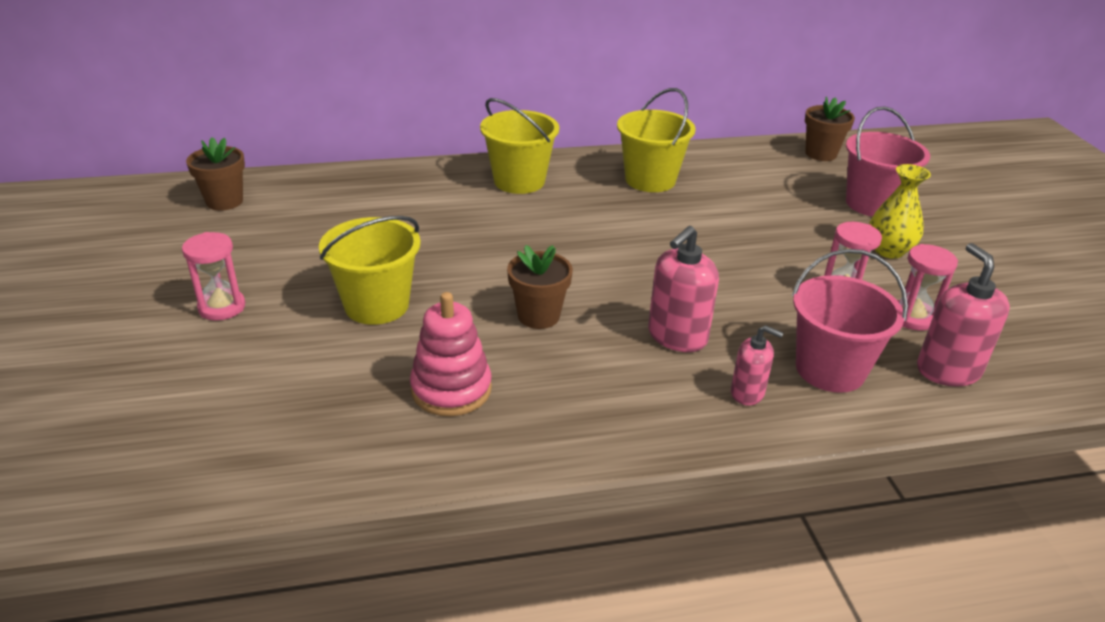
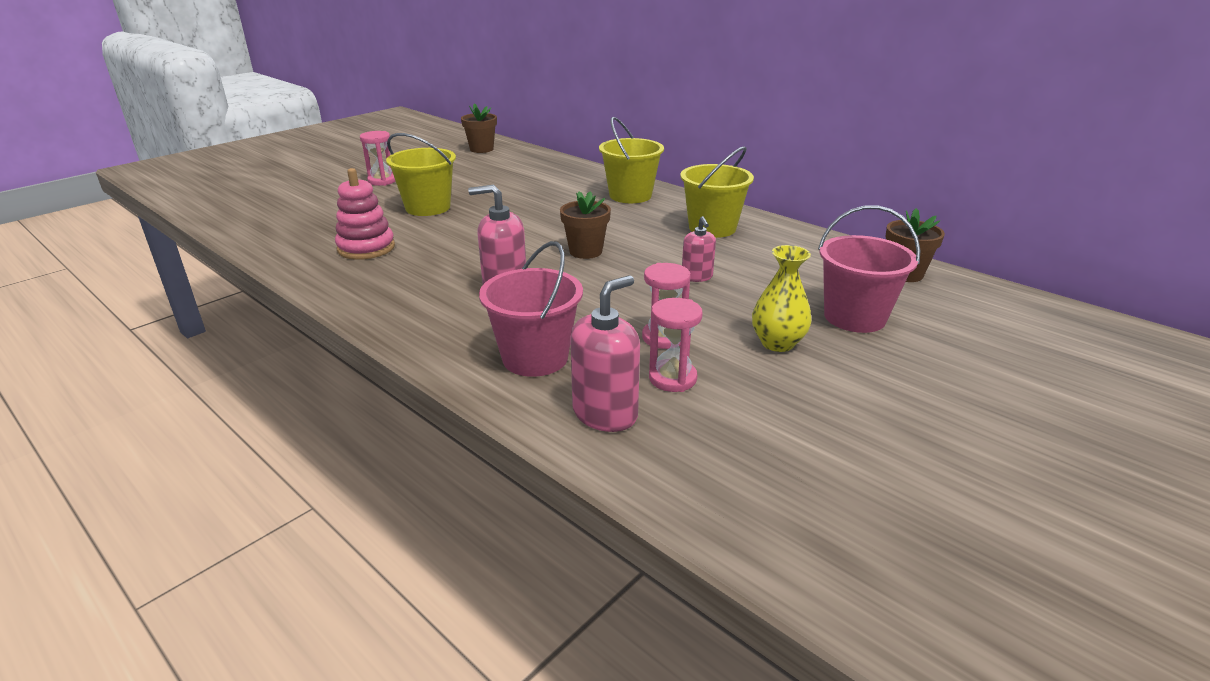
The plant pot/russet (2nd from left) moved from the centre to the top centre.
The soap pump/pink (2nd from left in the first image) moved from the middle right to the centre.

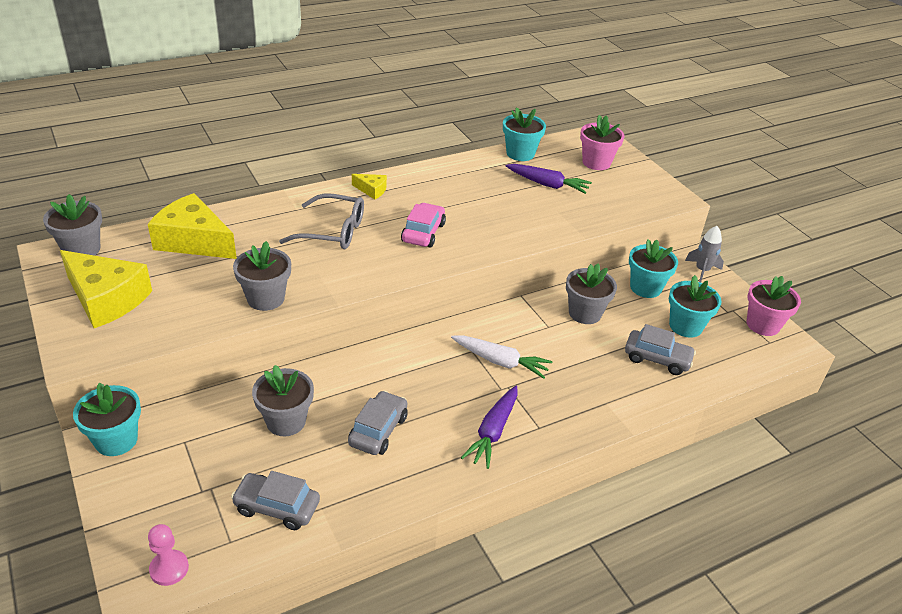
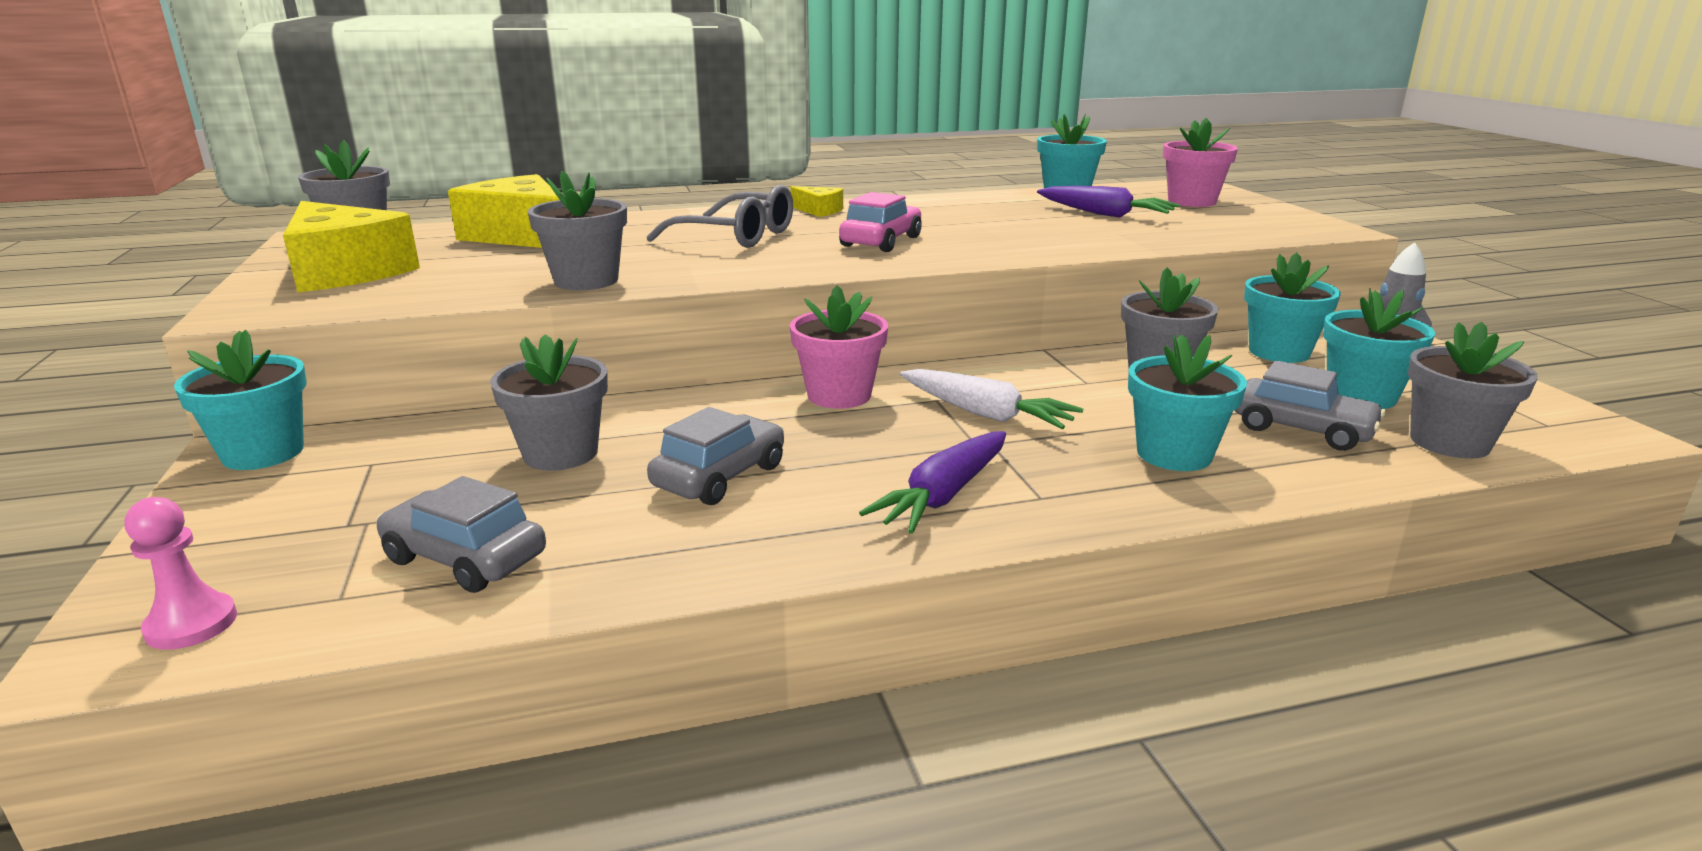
The plant pot/pink (2nd from left in the first image) moved from the middle right to the centre.
The plant pot/gray (5th from left) at the middle right appeared.
The plant pot/teal (3rd from left) at the middle right appeared.

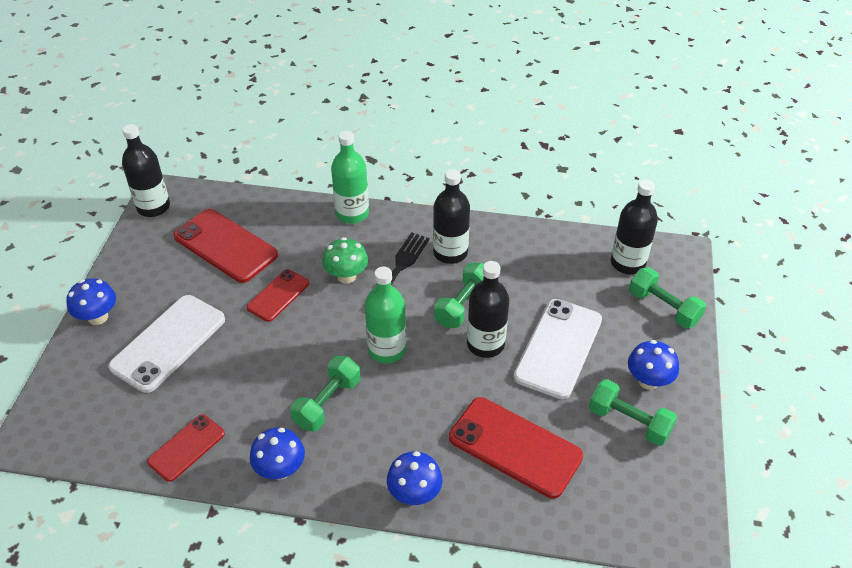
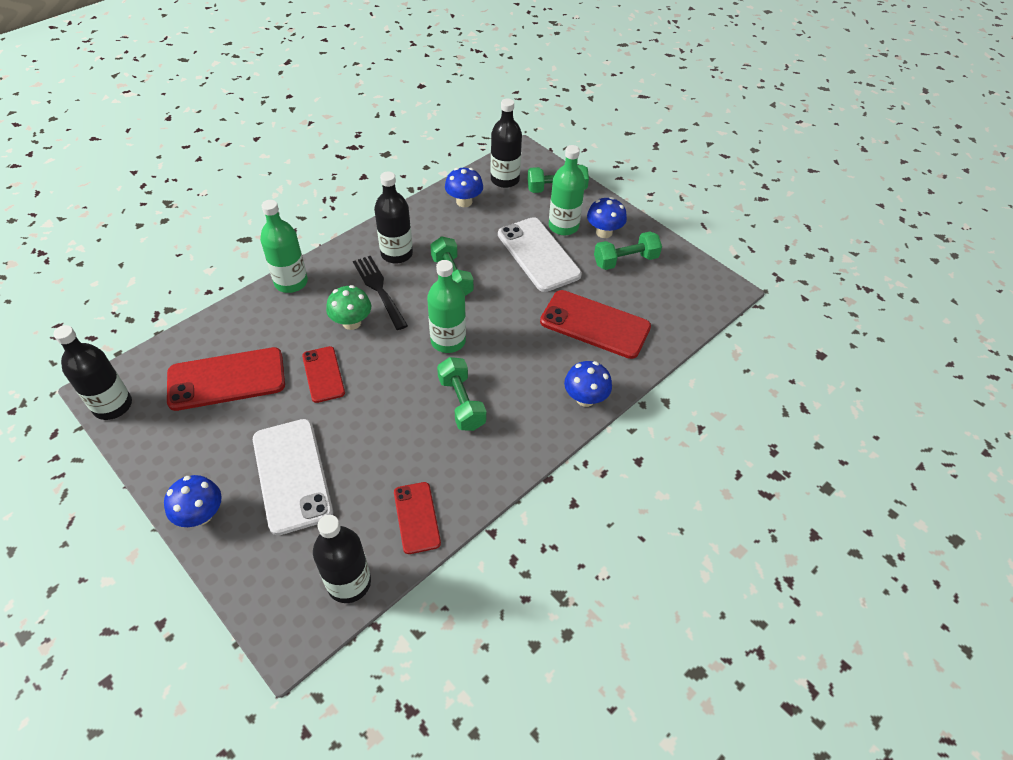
The bottle/ebony (3rd from left in the first image) moved from the centre to the bottom centre.
The phone/scarlet (4th from left) at the bottom centre turned 45 degrees clockwise.
The fungus/royal blue (2nd from left) moved from the bottom left to the top centre.
The bottle/leaf-green (3rd from left) at the top centre appeared.

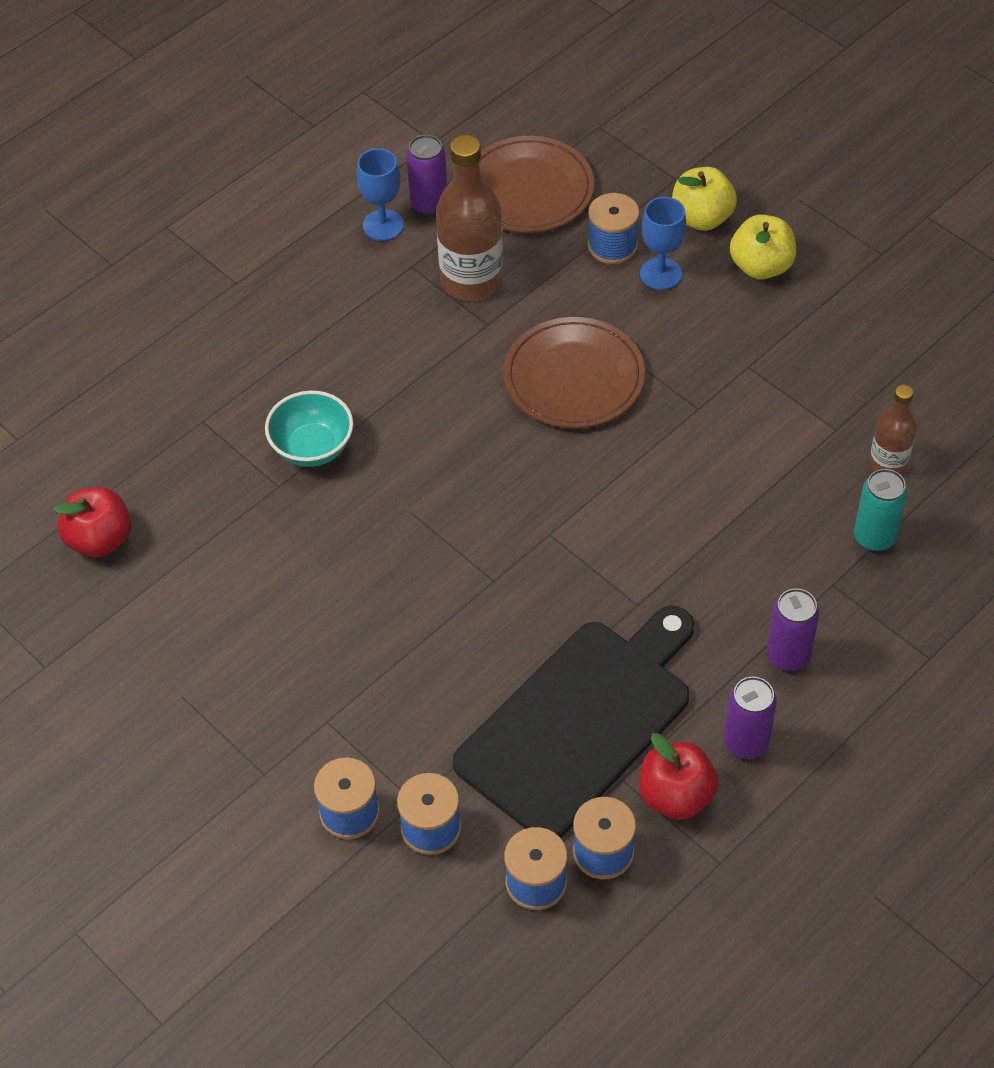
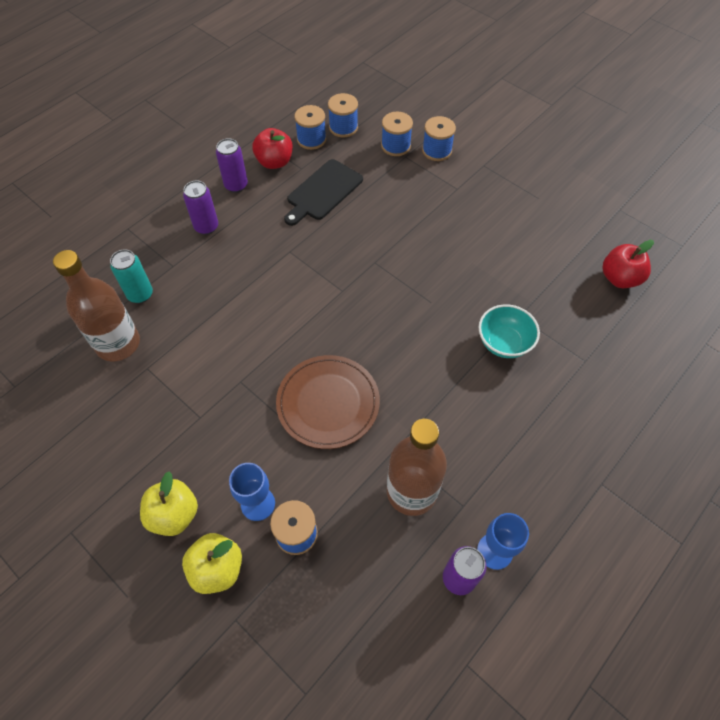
The flat dish/russet (1st from left) at the top centre disappeared.
The bottle/russet (2nd from left in the first image) at the middle right changed to 1.74 times the size.
The chopping board/ebony at the bottom centre changed to 0.61 times the size.

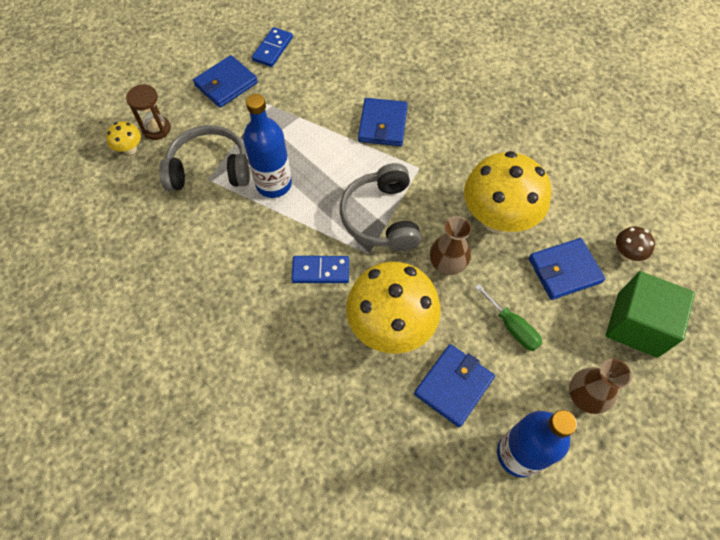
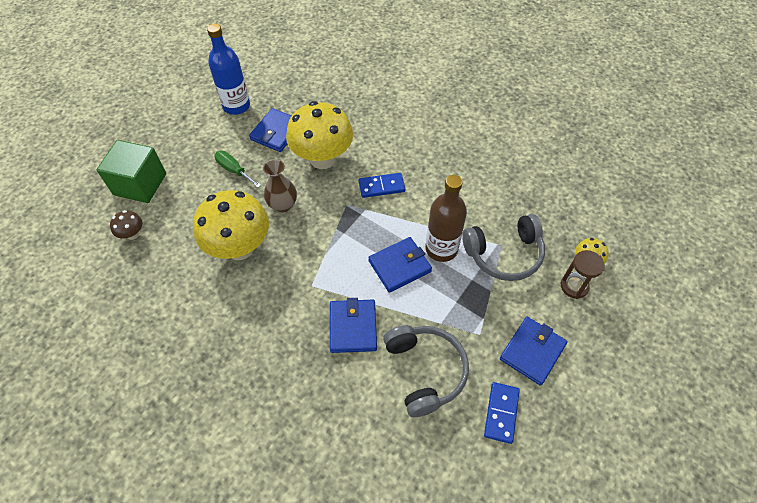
The bottle/royal blue (1st from left) at the top centre became the bottle/russet at the centre.
The over-ear headphones/gray (2nd from left in the first image) moved from the centre to the bottom centre.
The wallet/royal blue (4th from left in the first image) moved from the middle right to the centre.
The flower vase/russet (2nd from left) at the bottom right disappeared.

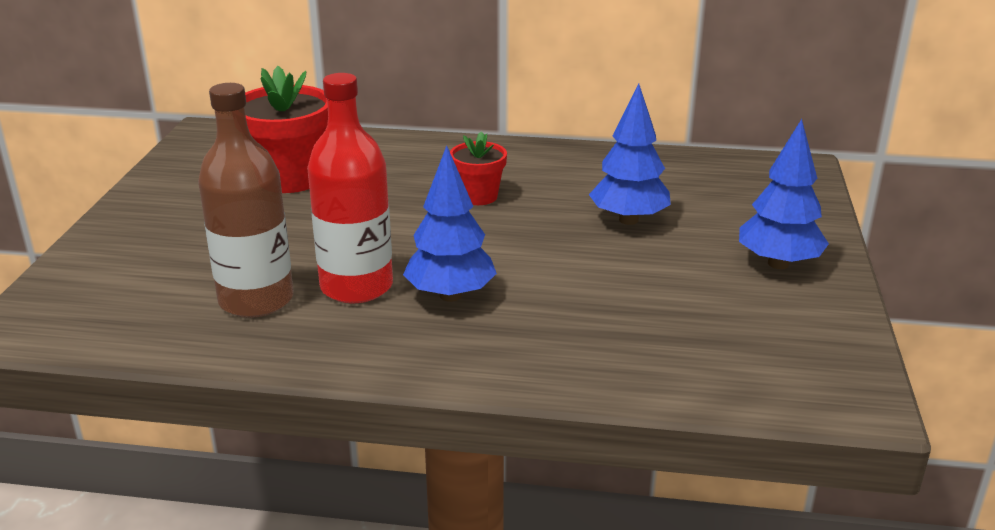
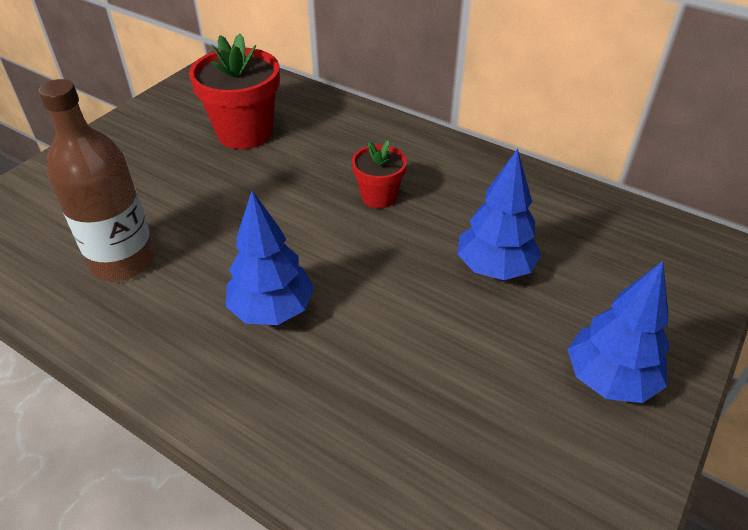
The bottle/scarlet at the centre disappeared.

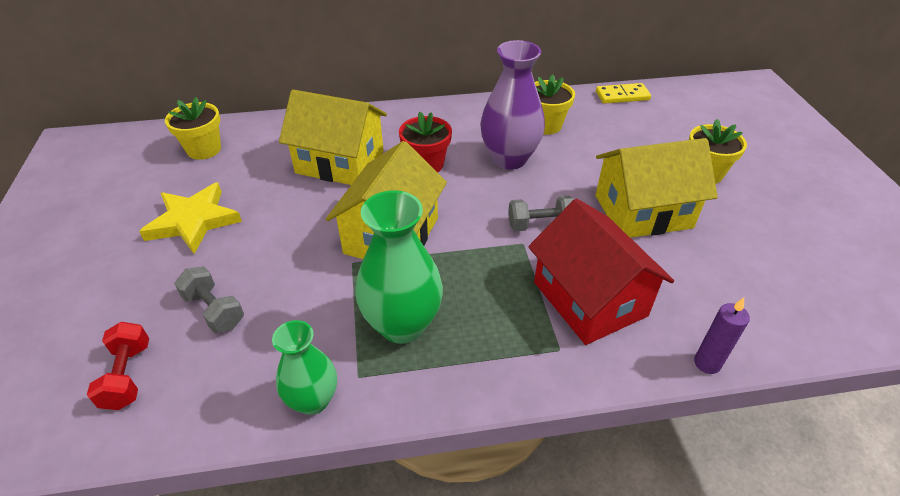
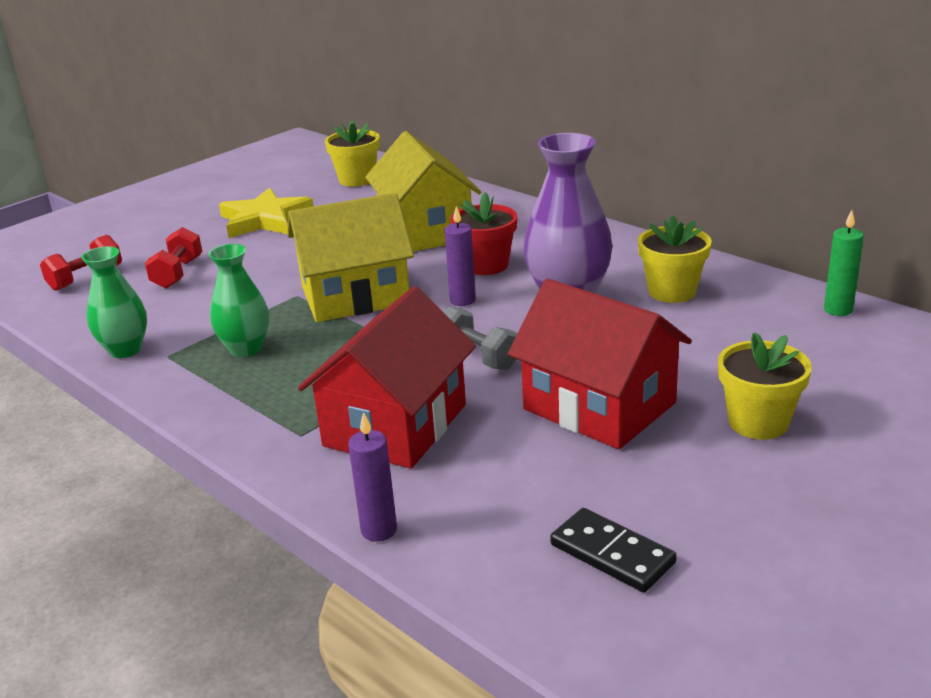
The domino piece/golden at the top right was replaced by the wax candle/leaf-green at the middle right.
The cottage/golden (3rd from left) at the middle right became the cottage/scarlet (2nd from left) at the centre.
The flower vase/leaf-green (2nd from left) at the centre changed to 0.63 times the size.
The hand weight/gray (1st from left) at the middle left became the hand weight/scarlet (2nd from left) at the middle left.
The wax candle/purple (2nd from left) at the centre appeared.
The domino piece/ebony at the bottom centre appeared.

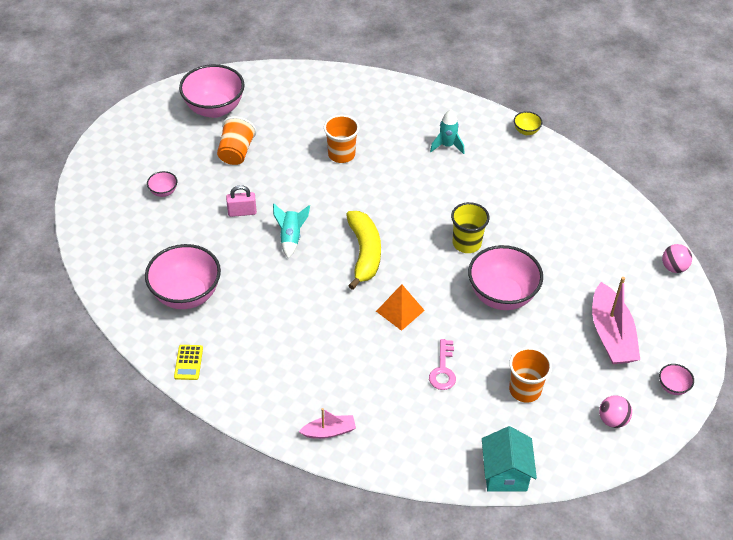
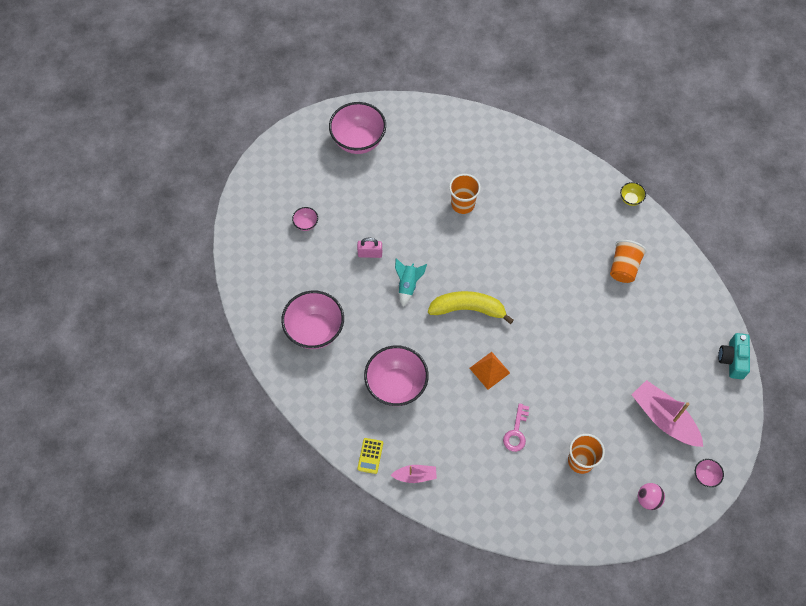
The rocket/teal (2nd from left) at the top centre disappeared.
The tumbler/bright orange (1st from left in the first image) moved from the top left to the middle right.
The tumbler/golden at the centre disappeared.
The toy banana/golden at the centre turned 90 degrees counterclockwise.
The sphere/pink (2nd from left) at the middle right was replaced by the photo camera/teal at the middle right.
The deep dish/pink (4th from left) moved from the middle right to the centre.
The sailboat/pink (2nd from left) at the middle right turned 135 degrees clockwise.
The calculator/golden moved from the bottom left to the bottom centre.
The cottage/teal at the bottom right disappeared.

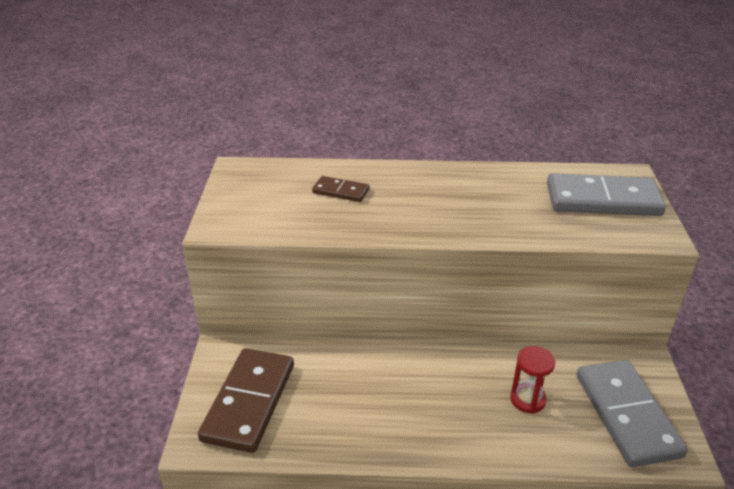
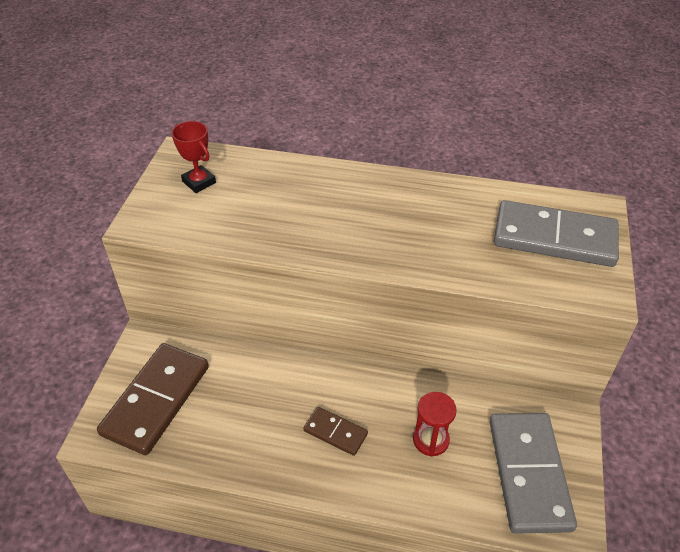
The domino piece/russet (2nd from left) moved from the centre to the bottom centre.
The prize cup/scarlet at the top left appeared.

